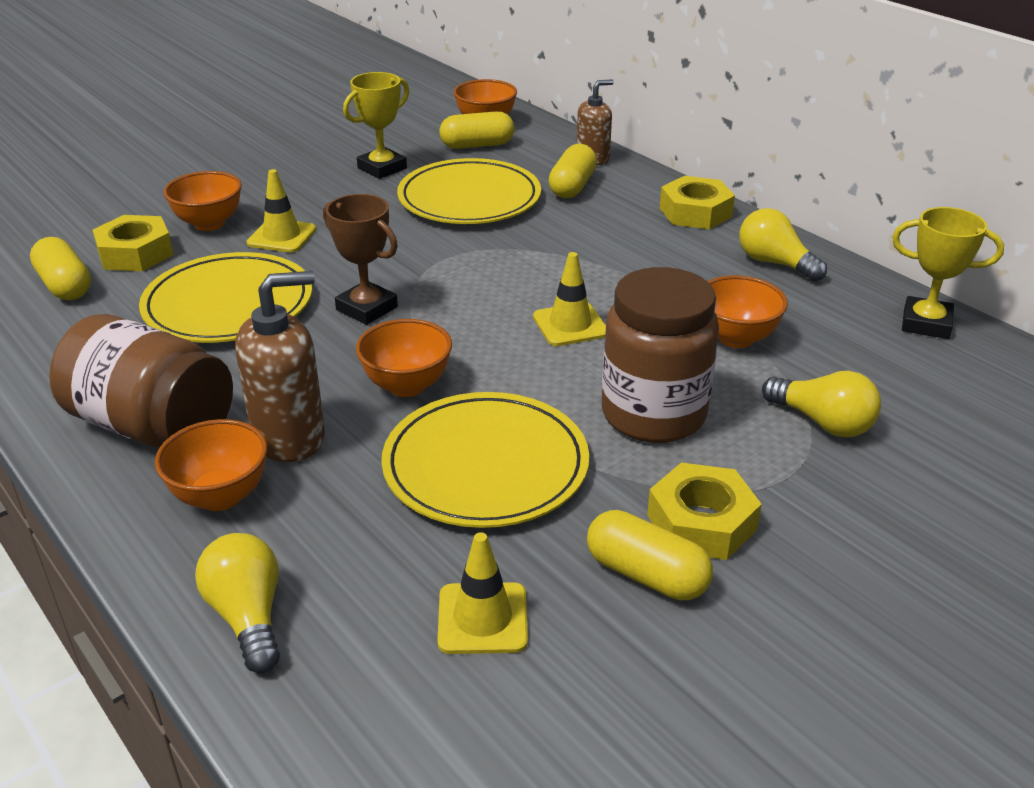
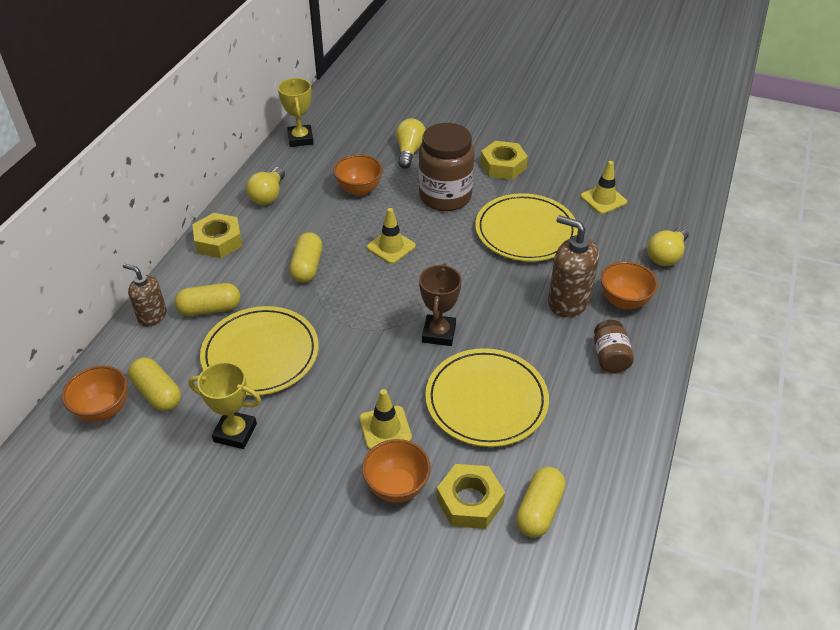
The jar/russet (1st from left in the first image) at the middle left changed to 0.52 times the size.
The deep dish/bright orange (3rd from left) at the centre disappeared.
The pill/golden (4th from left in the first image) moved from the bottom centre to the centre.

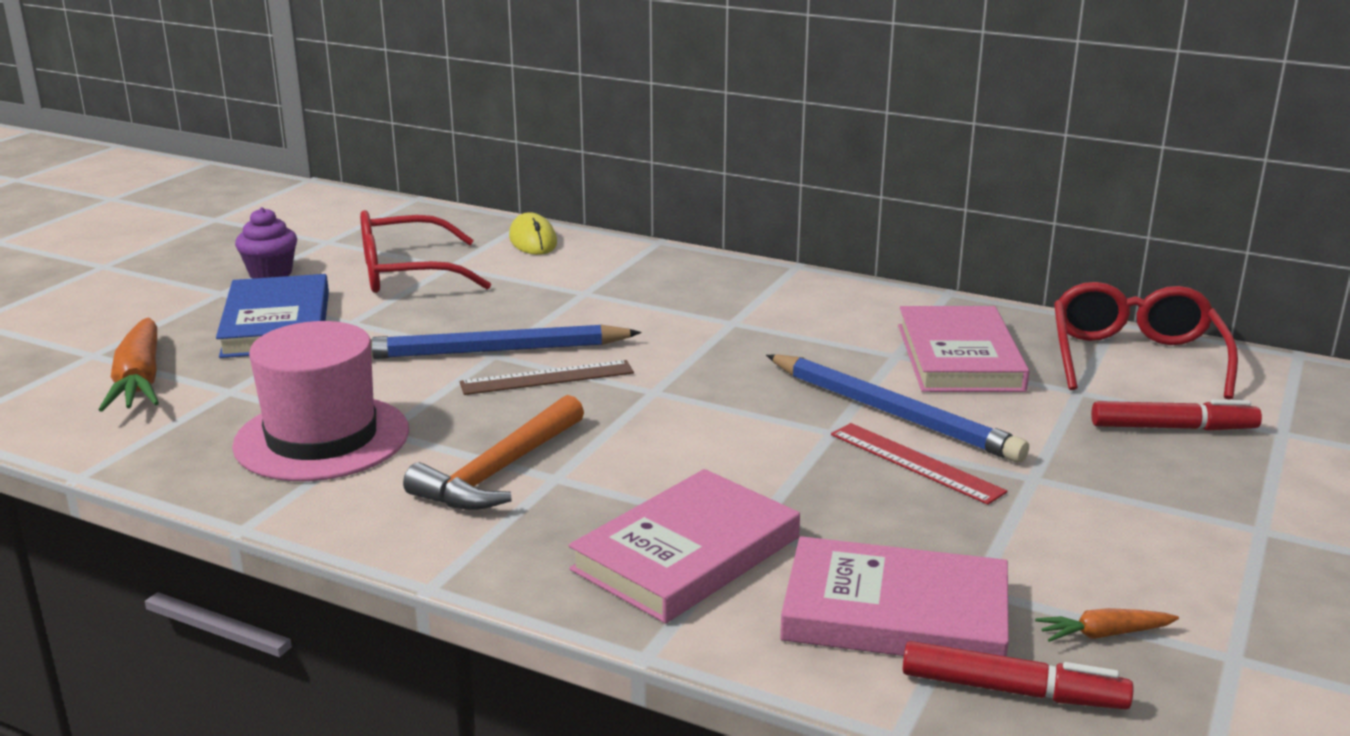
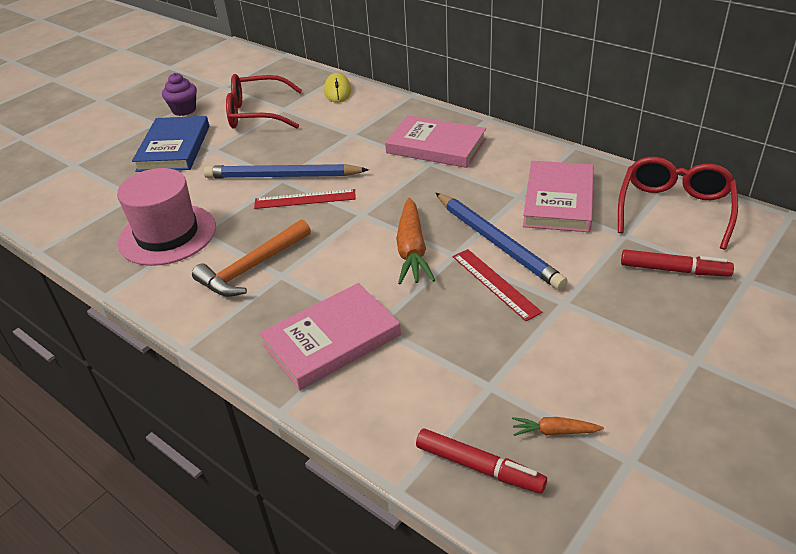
The carrot/bright orange (1st from left) moved from the middle left to the centre.
The straightedge/russet at the centre became the straightedge/scarlet (1st from left) at the centre.
The book/pink (2nd from left) moved from the bottom centre to the top centre.

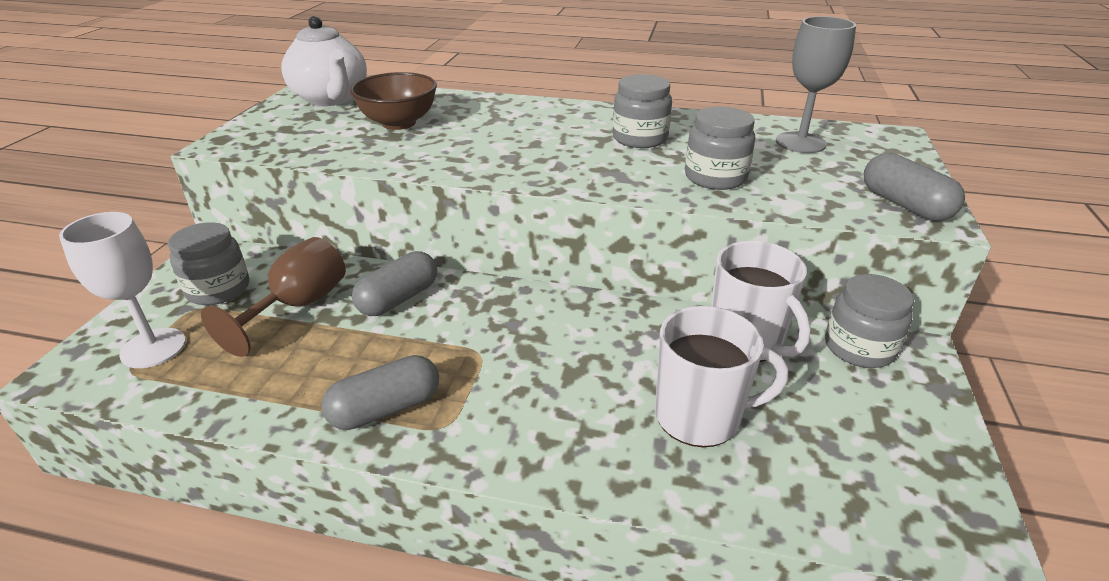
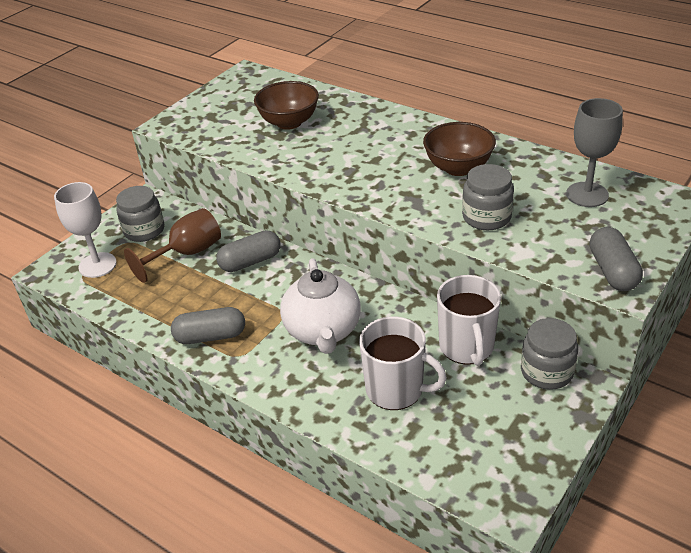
The china teapot/snow-white moved from the top left to the centre.
The jar/gray (2nd from left) at the top centre was replaced by the deep dish/russet (2nd from left) at the top centre.

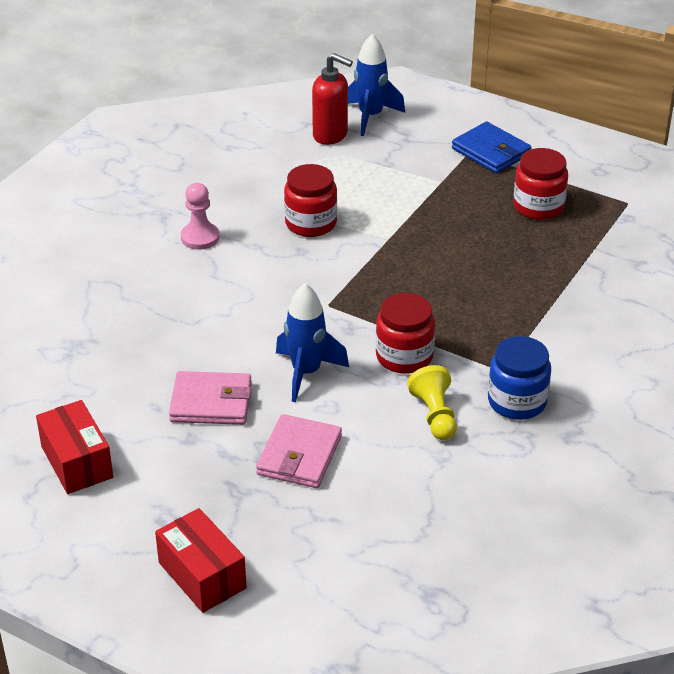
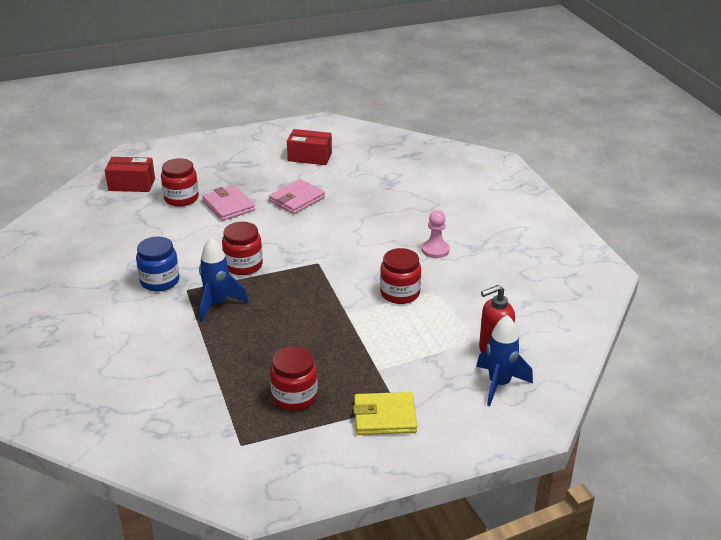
The wallet/royal blue at the top right became the wallet/golden at the bottom centre.
The rocket/royal blue (1st from left) moved from the centre to the middle left.
The pawn/golden at the centre disappeared.
The package/scarlet (2nd from left in the first image) moved from the bottom left to the top left.
The jar/scarlet (1st from left) at the middle left appeared.

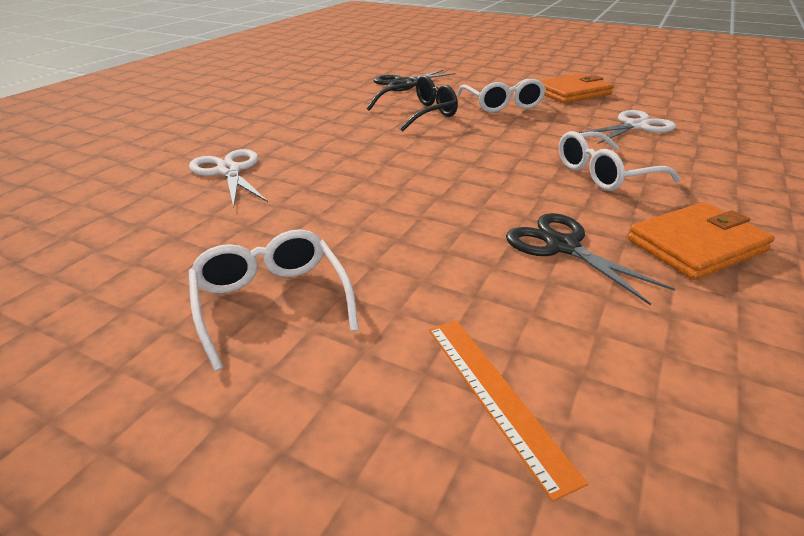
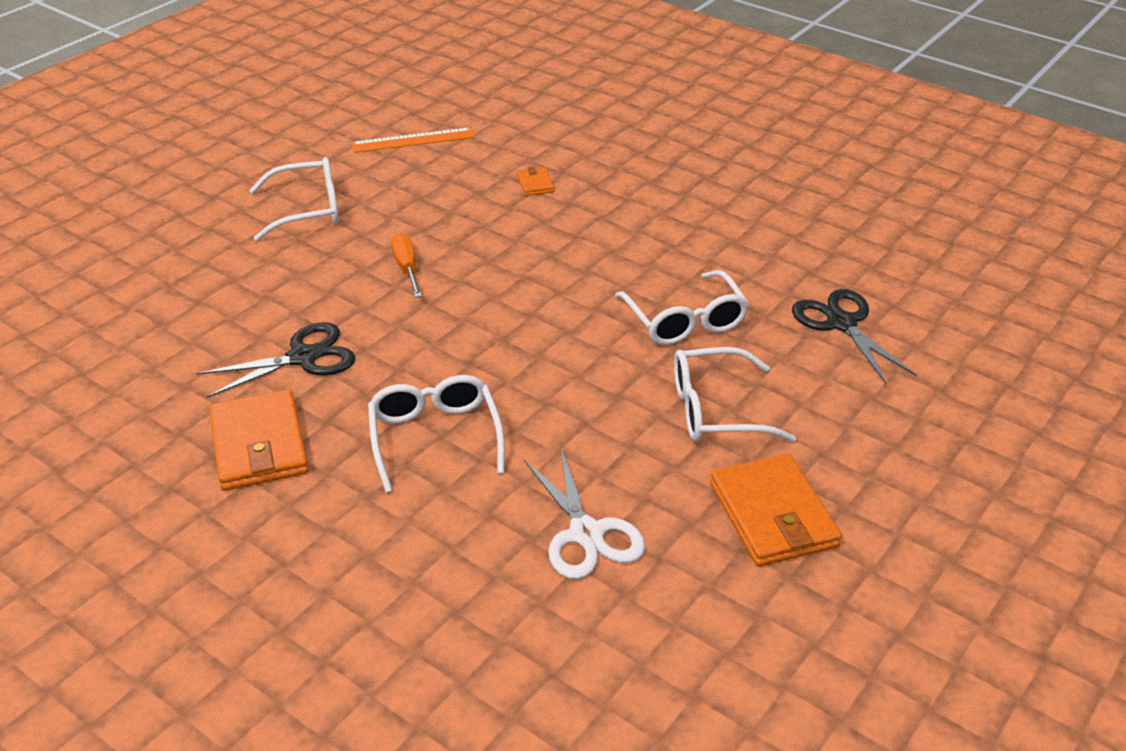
The glasses/ebony at the top centre became the glasses/snow-white (3rd from left) at the centre.
The shears/snow-white (1st from left) at the top left was replaced by the wallet/bright orange (2nd from left) at the top centre.
The straightedge/bright orange moved from the bottom centre to the top centre.
The hand screwdriver/bright orange at the centre appeared.

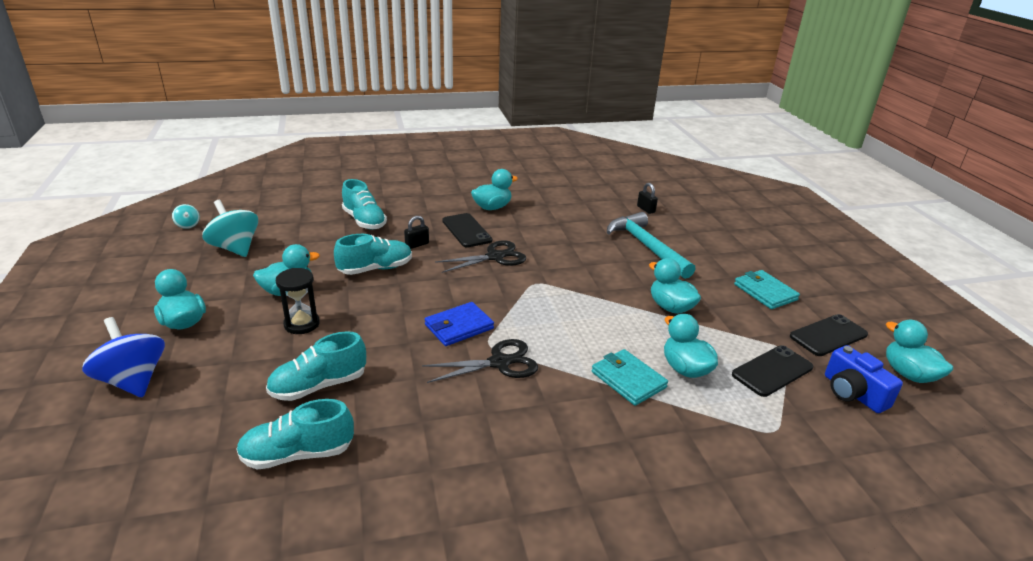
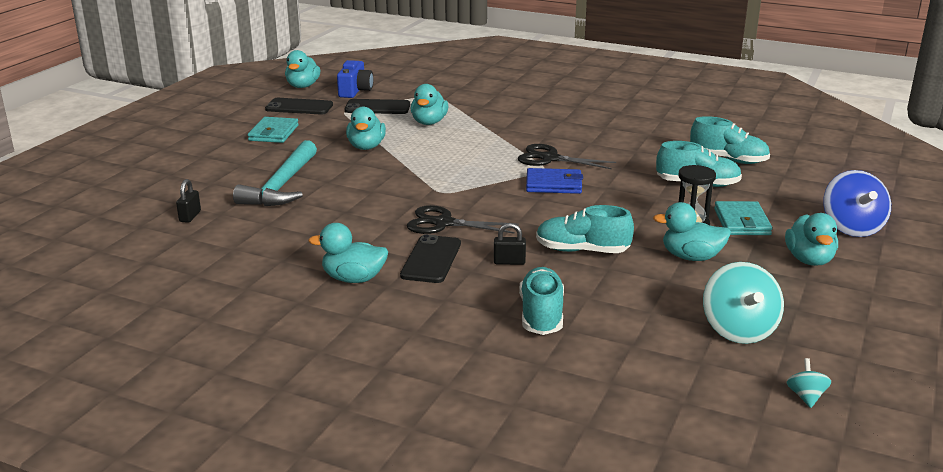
The wallet/teal (1st from left in the first image) moved from the bottom centre to the middle right.

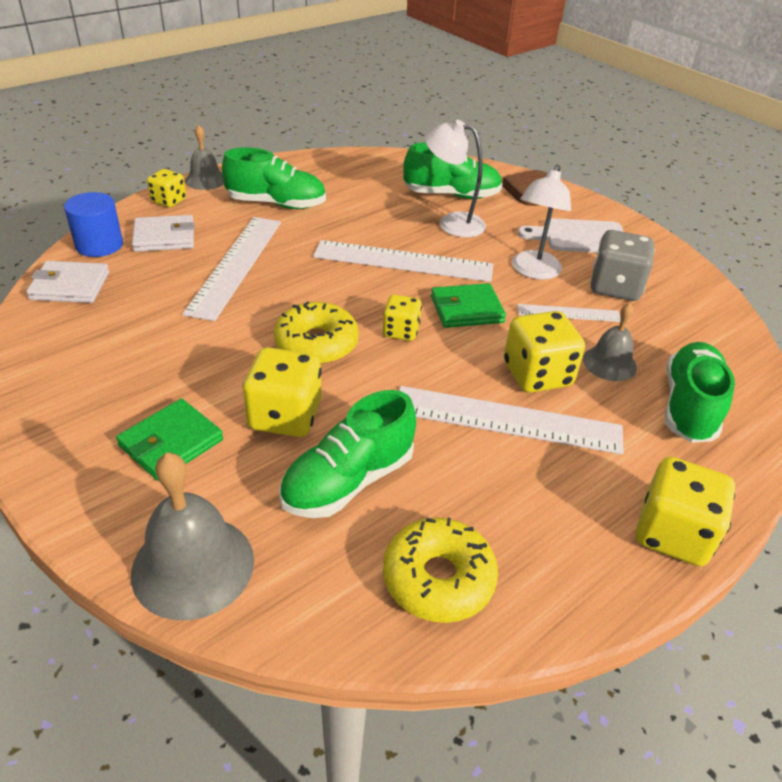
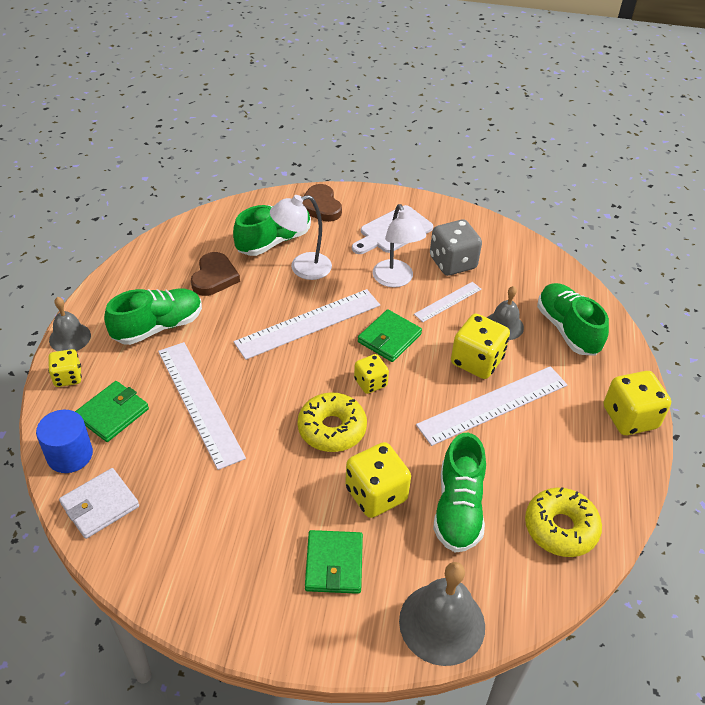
The wallet/snow-white (2nd from left) at the top left became the wallet/leaf-green (1st from left) at the middle left.
The love heart/russet (1st from left) at the middle left appeared.

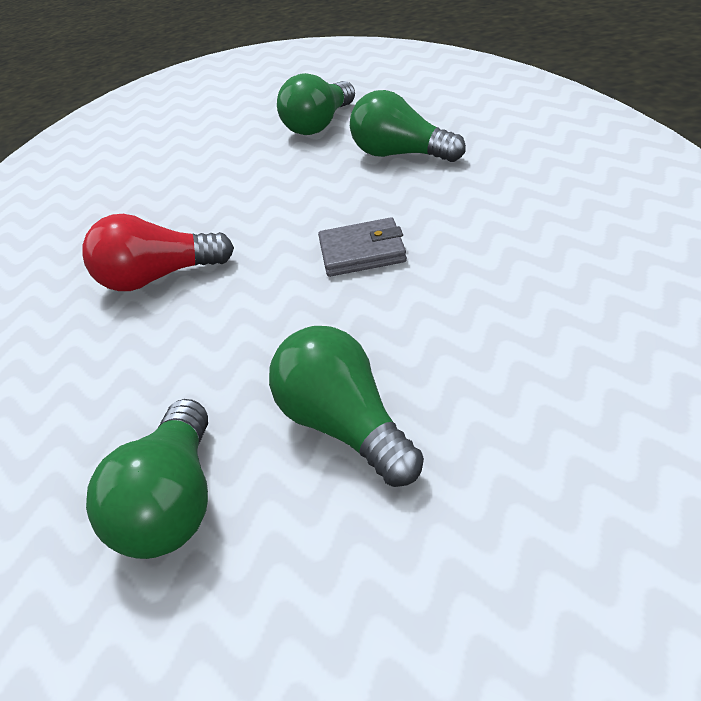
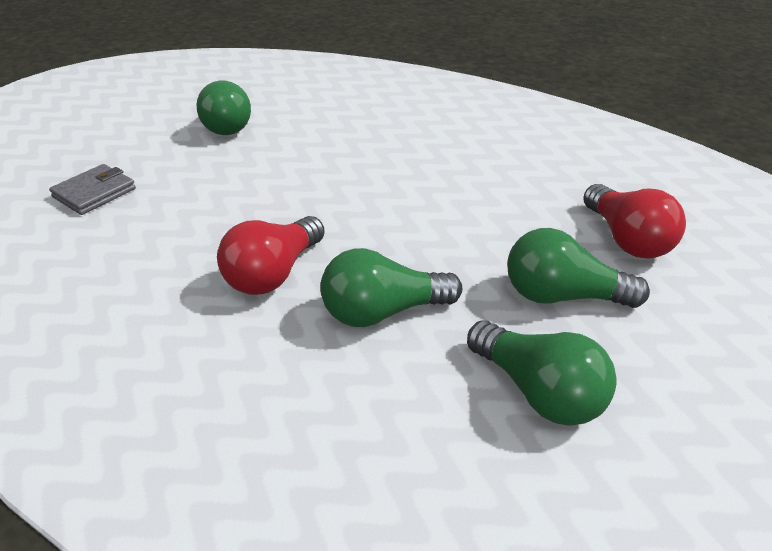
The bulb/leaf-green (4th from left in the first image) moved from the top centre to the centre.
The wallet/gray moved from the centre to the middle left.
The bulb/scarlet (2nd from left) at the middle right appeared.

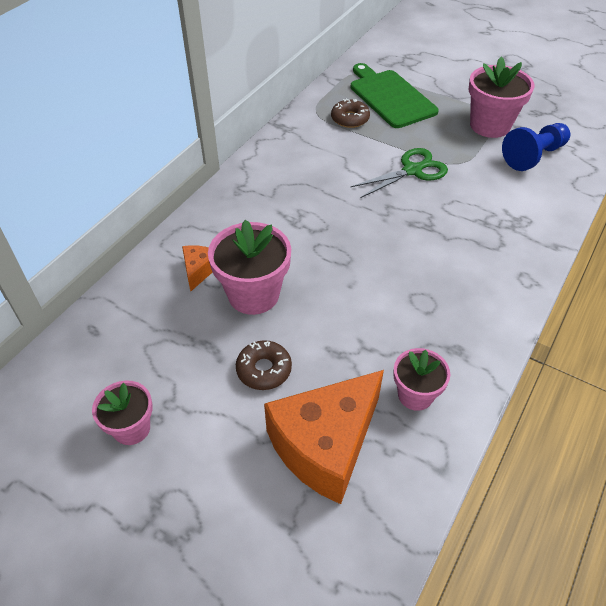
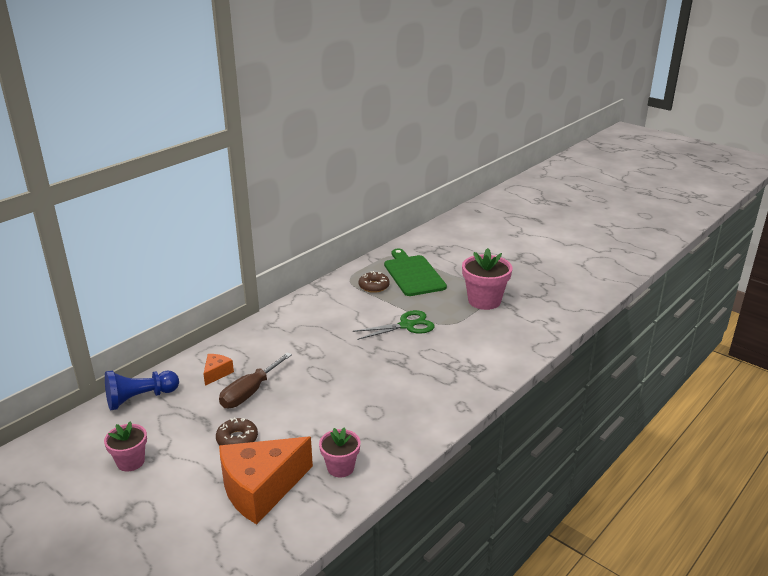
The pawn/royal blue moved from the top right to the bottom left.
The plant pot/pink (2nd from left) at the centre was replaced by the hand screwdriver/russet at the middle left.

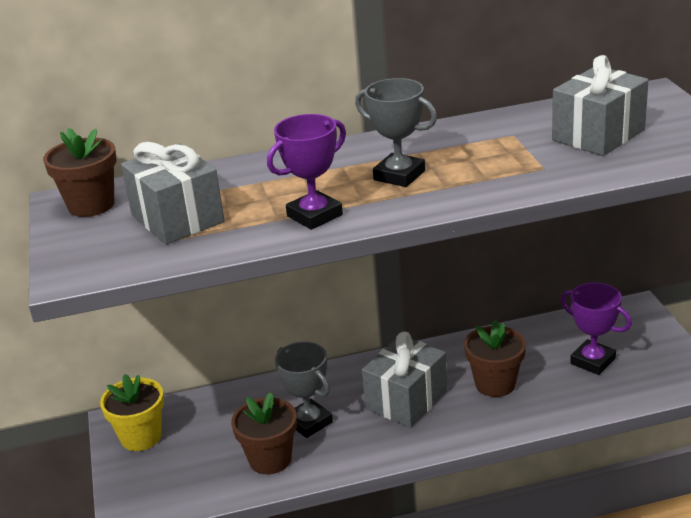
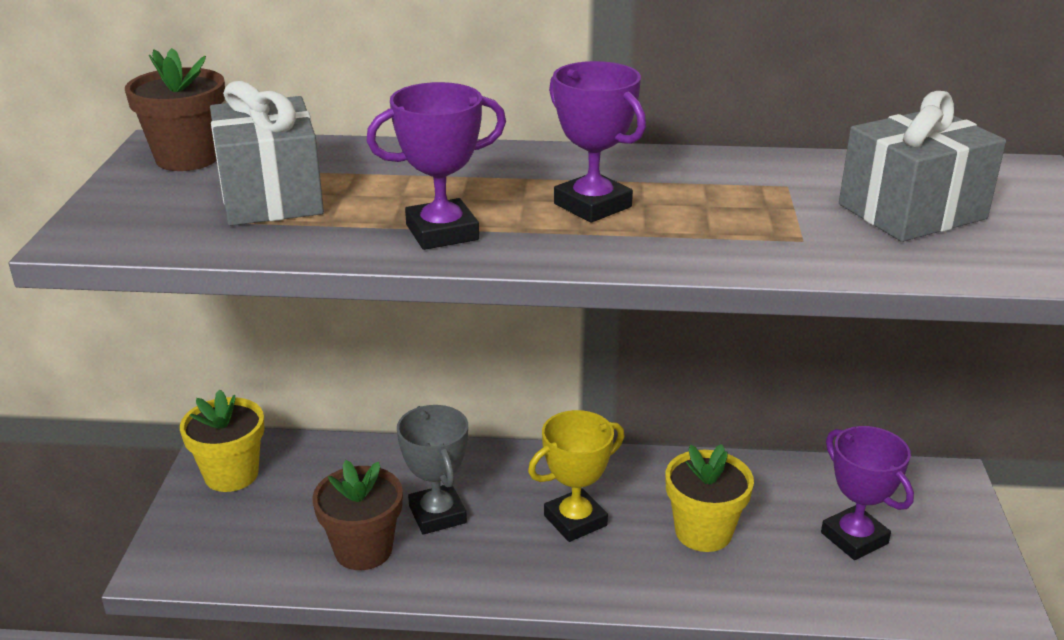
The prize cup/gray (2nd from left) at the top centre became the prize cup/purple (2nd from left) at the top centre.
The plant pot/russet (3rd from left) at the bottom right became the plant pot/golden (2nd from left) at the bottom right.
The wrapped gift/gray (2nd from left) at the bottom centre was replaced by the prize cup/golden at the bottom centre.

